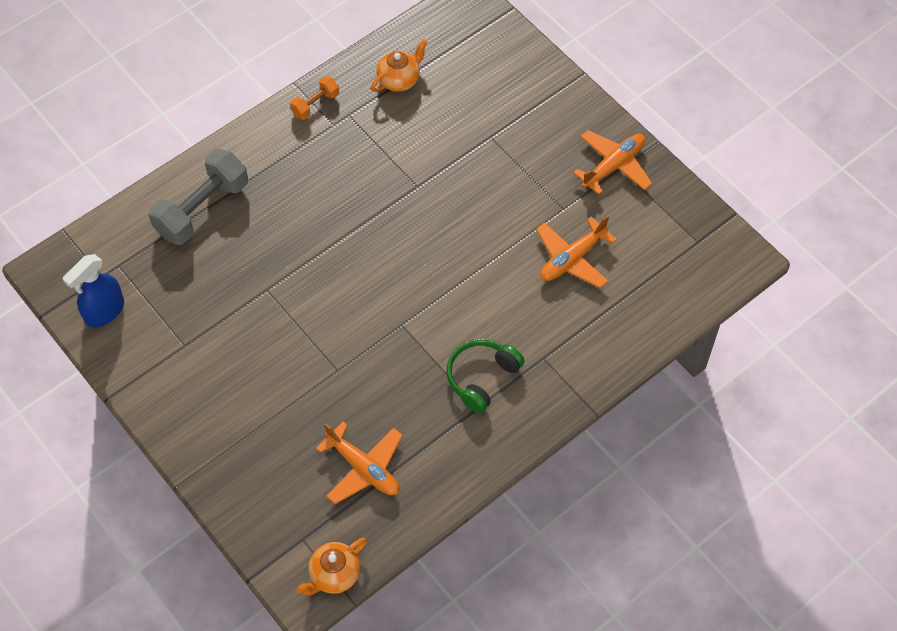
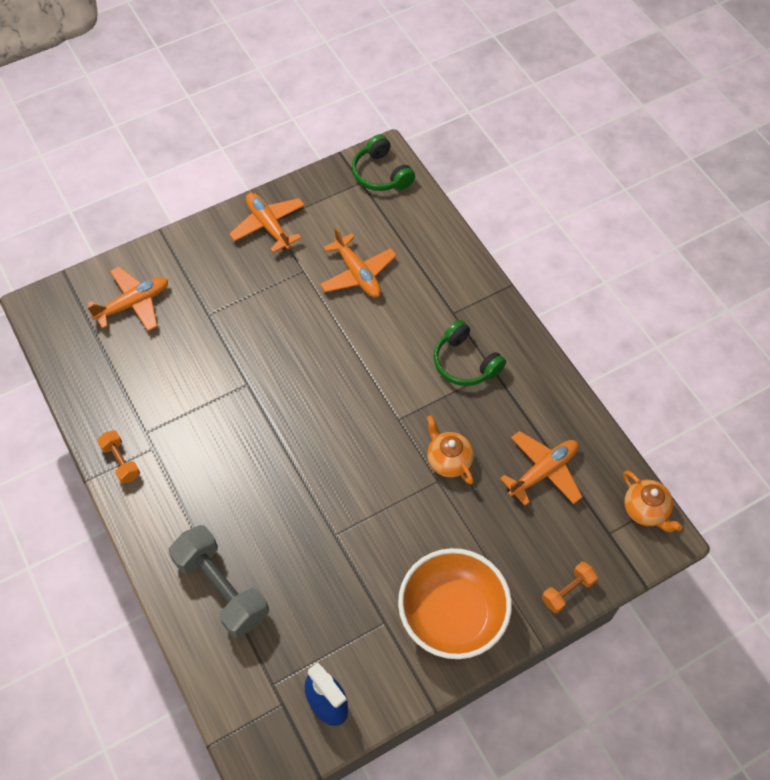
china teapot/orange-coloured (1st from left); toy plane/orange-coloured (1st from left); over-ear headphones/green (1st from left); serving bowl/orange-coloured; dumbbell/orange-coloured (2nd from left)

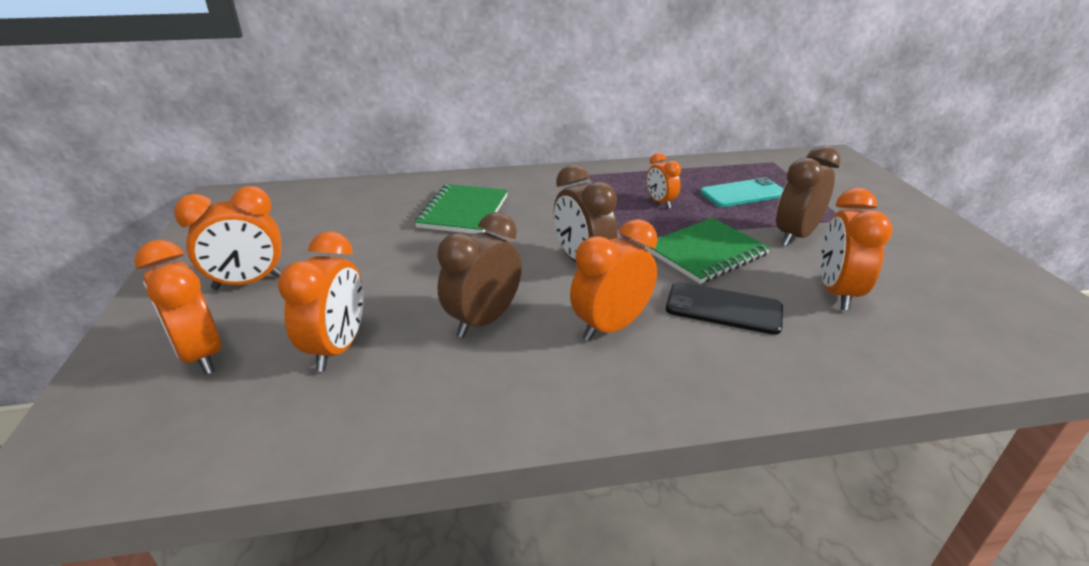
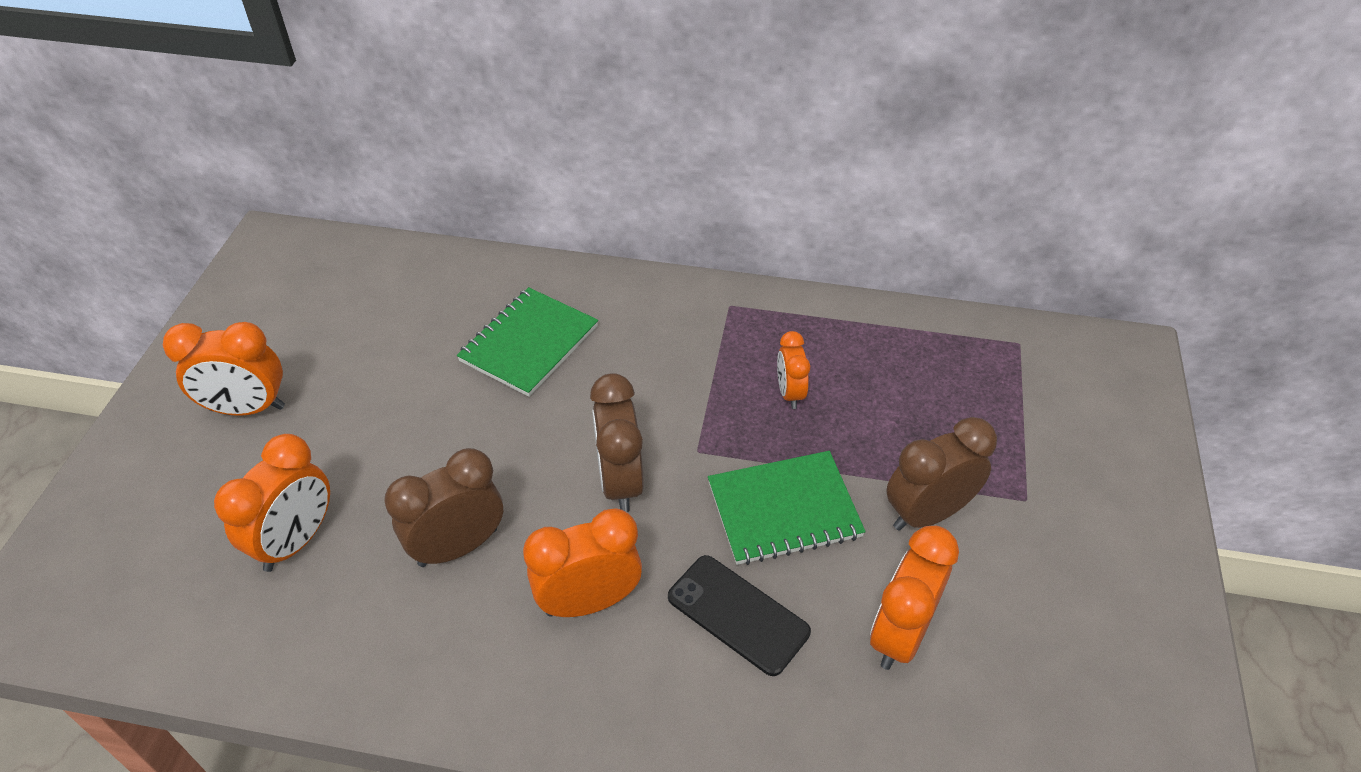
bedside clock/orange-coloured (1st from left in the first image); mobile phone/teal

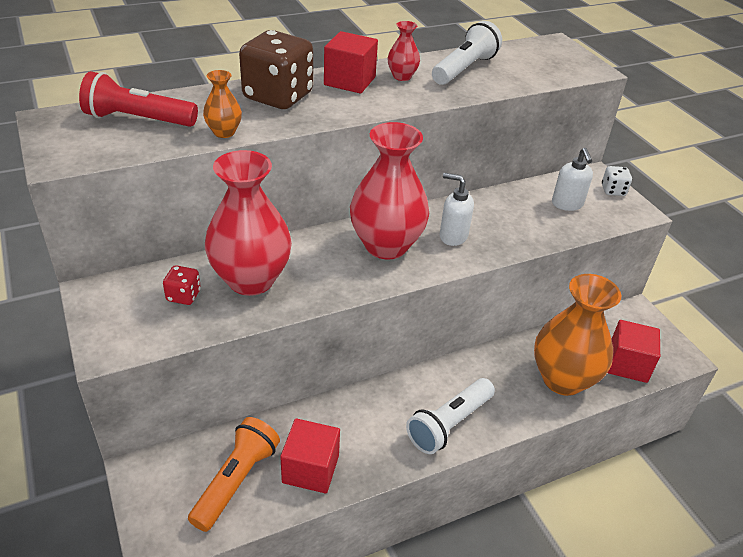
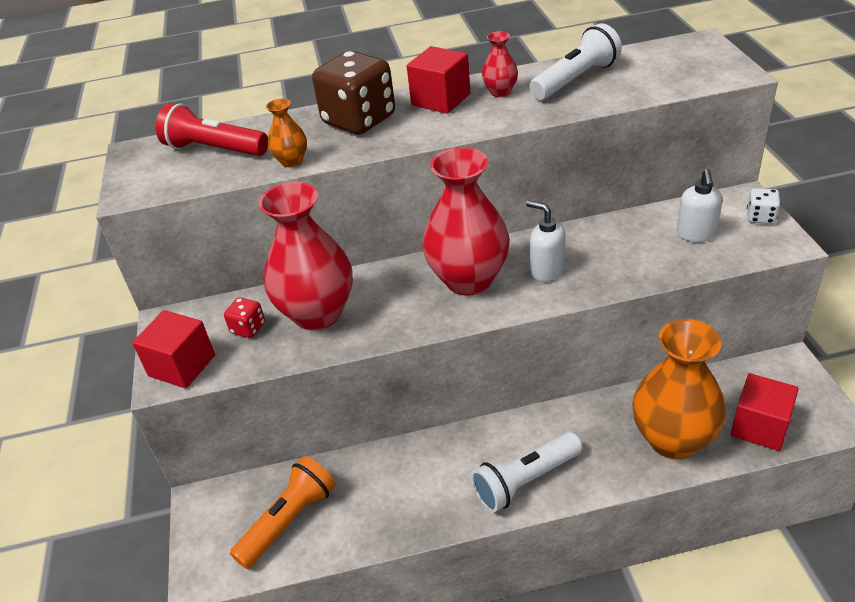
cube/red (1st from left)

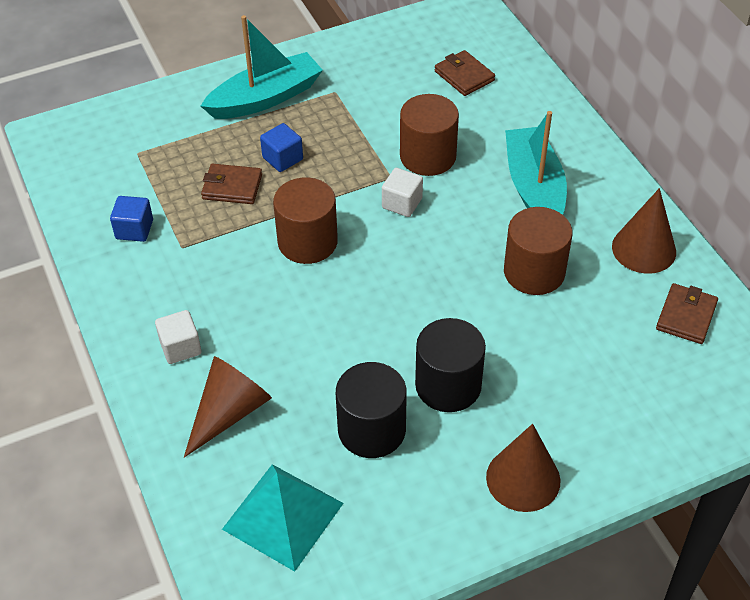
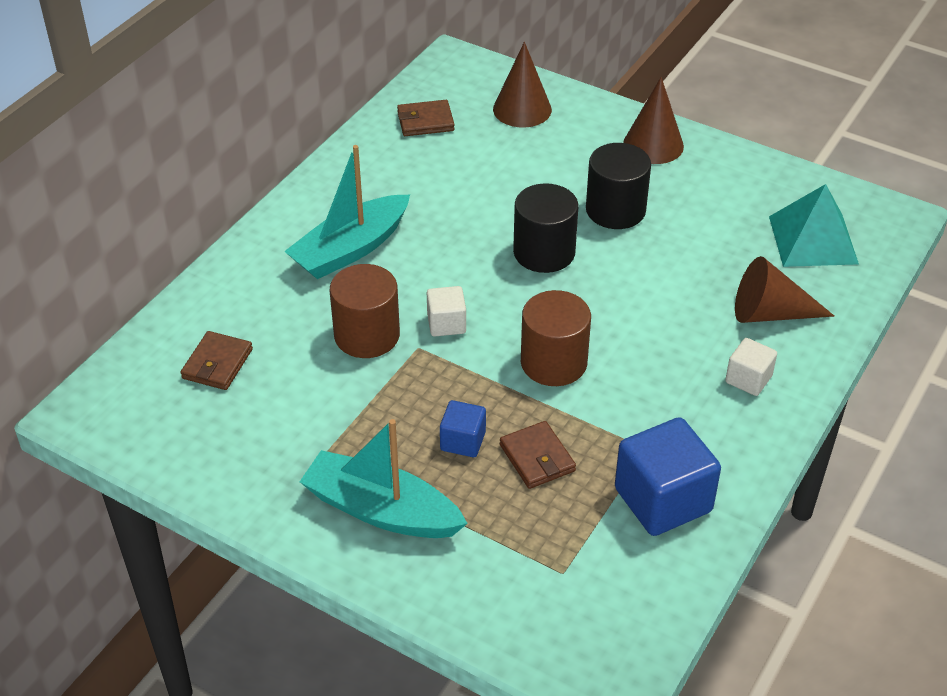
cube/cobalt (2nd from left); cylinder shape/ebony (1st from left); cylinder shape/dark brown (3rd from left in the first image); cone/dark brown (1st from left)

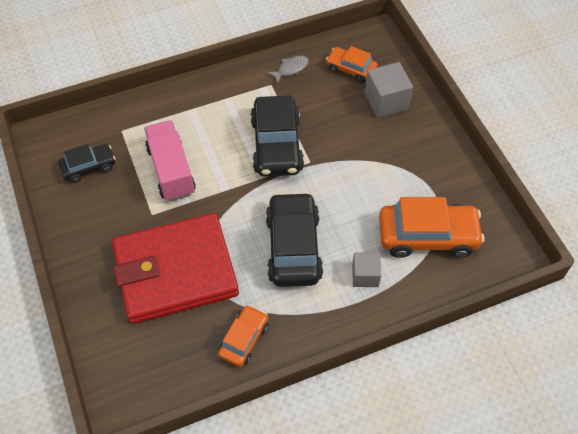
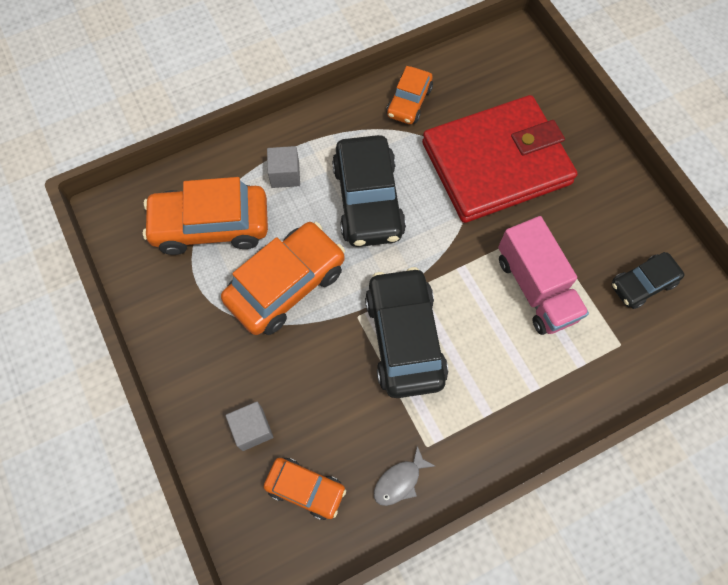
cube/gray (1st from left); automobile/orange-coloured (2nd from left)

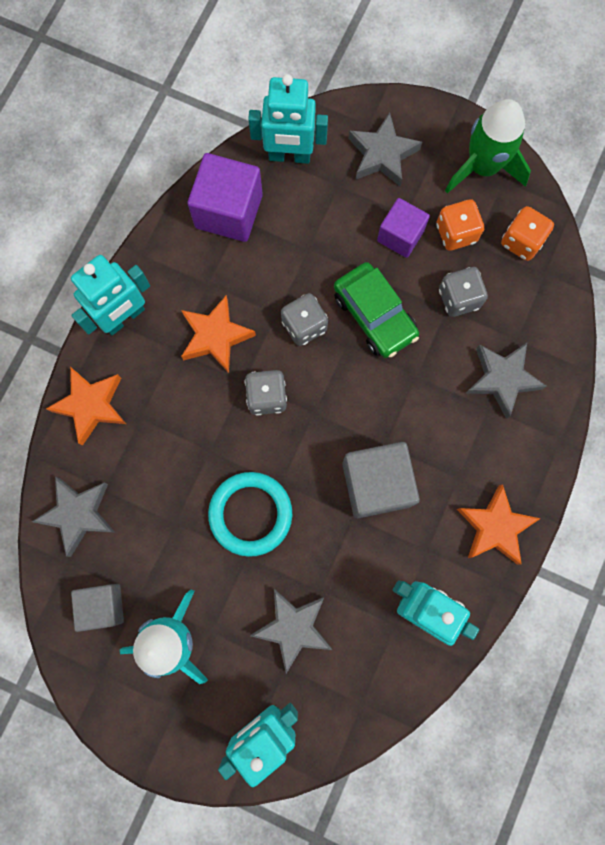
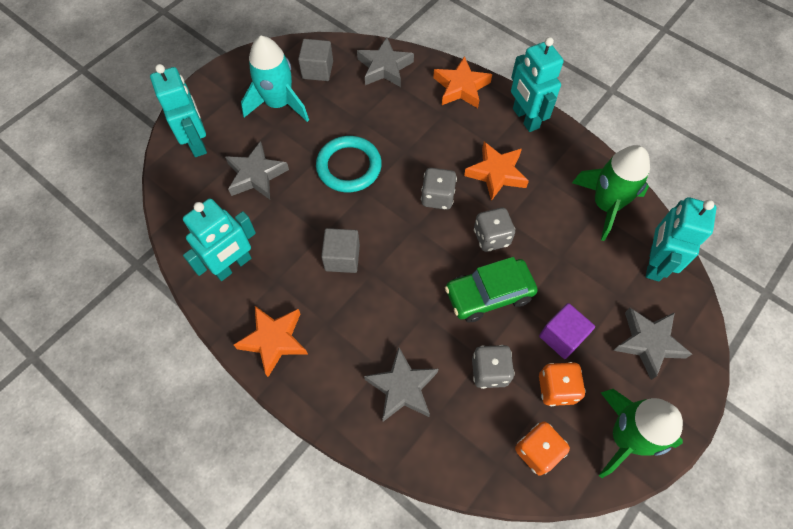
rocket/green (1st from left); cube/gray (2nd from left)

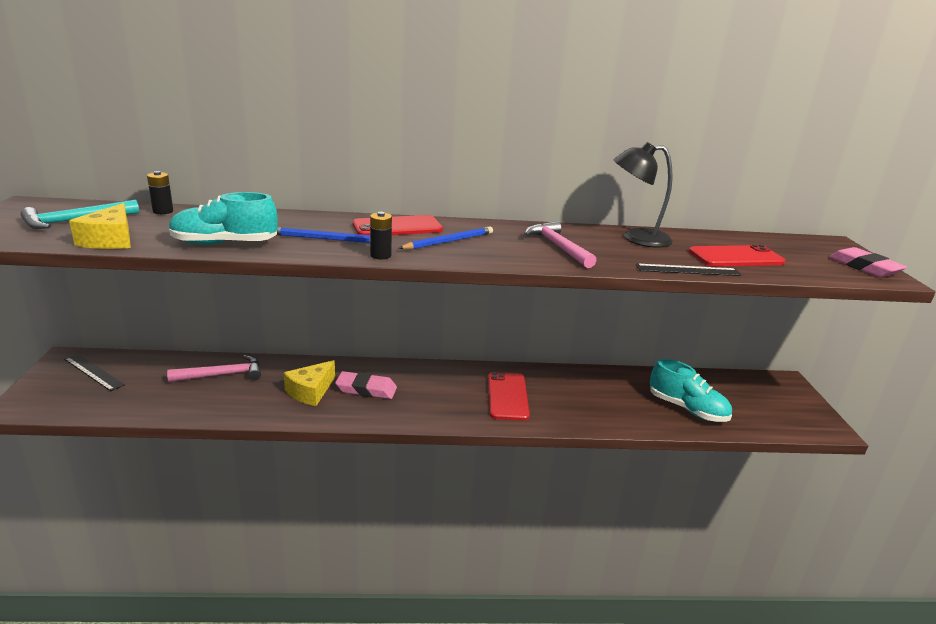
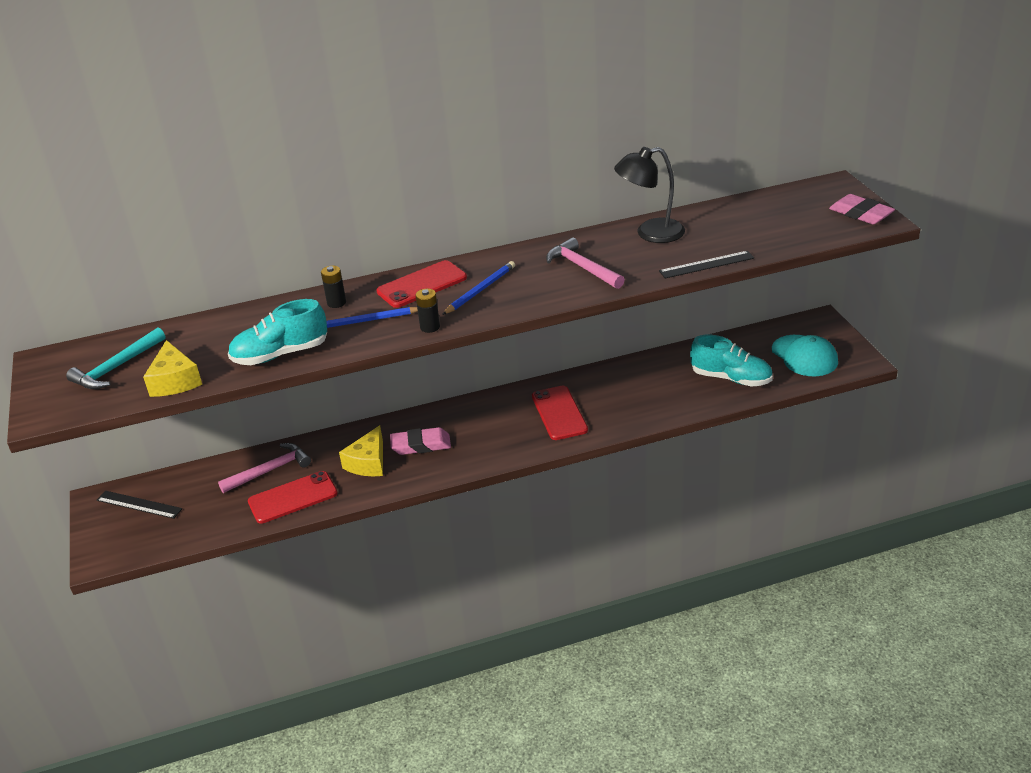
power cell/ebony (1st from left); mobile phone/red (1st from left); cap/teal

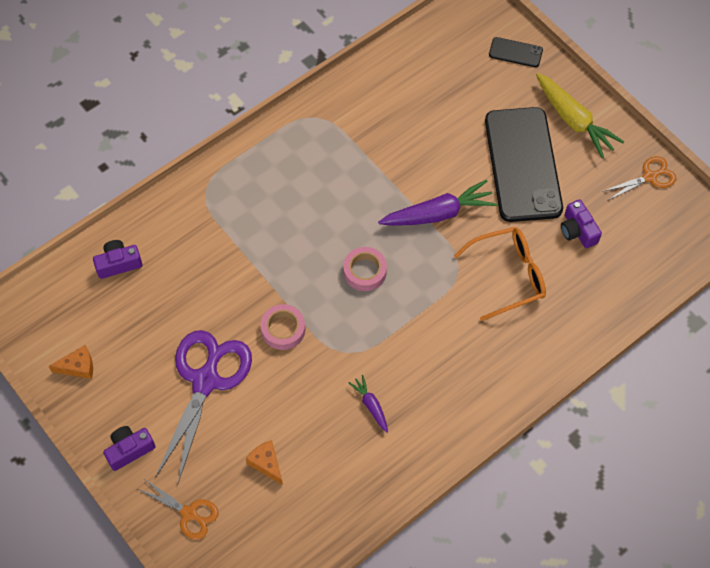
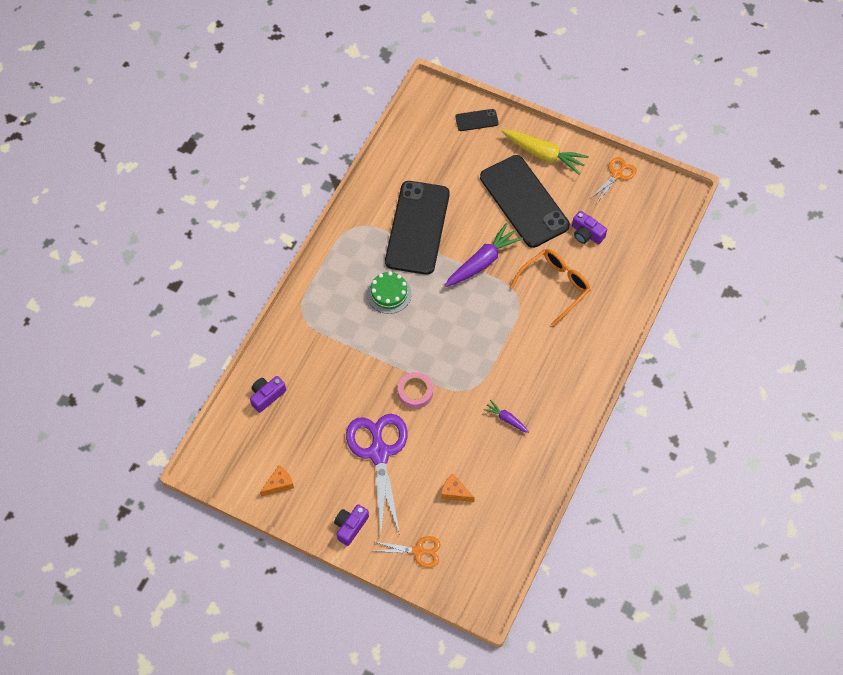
tape/rose-pink (2nd from left in the first image); gateau/green; mobile phone/ebony (1st from left)

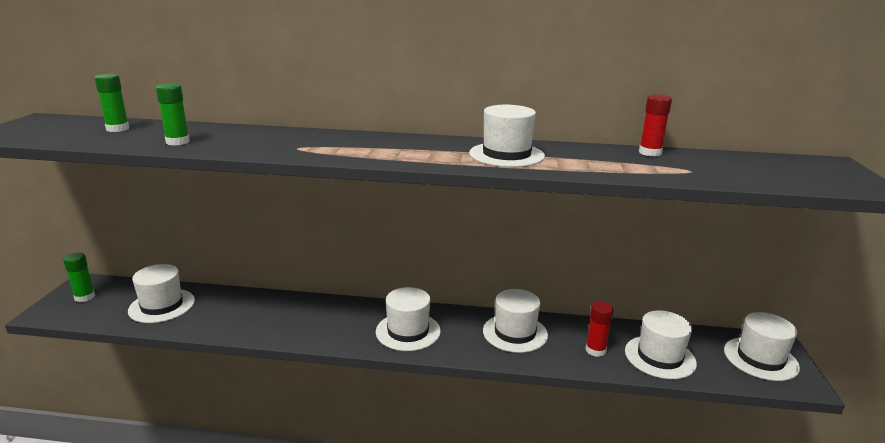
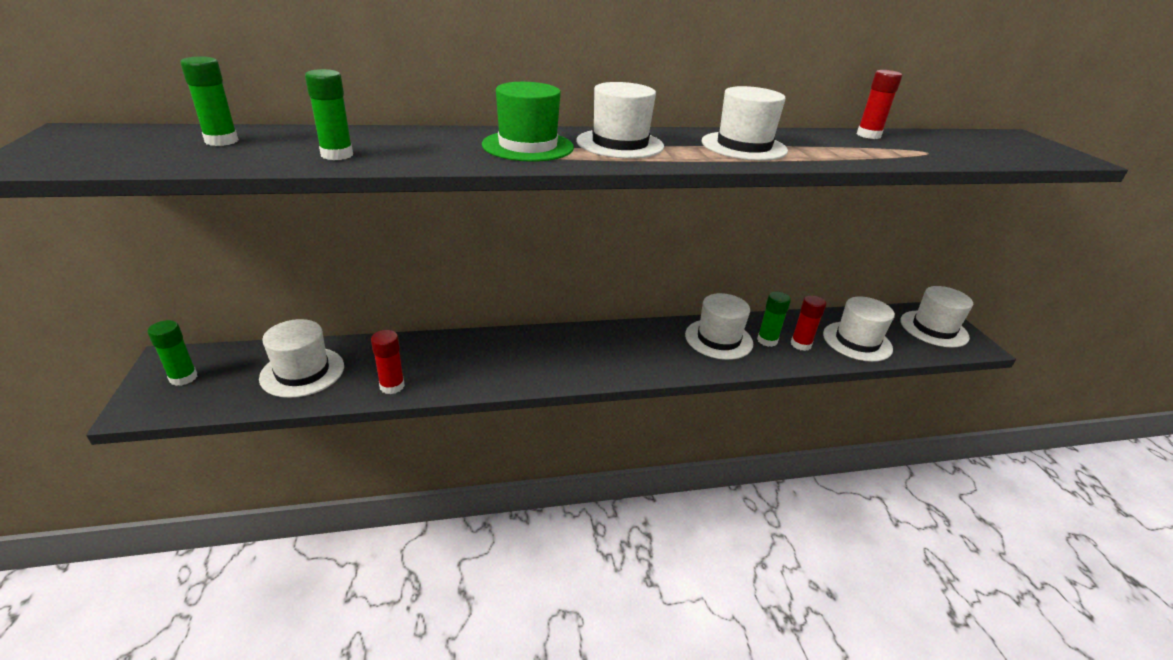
top hat/snow-white (2nd from left); stick of glue/red (1st from left); top hat/green; stick of glue/green (4th from left)

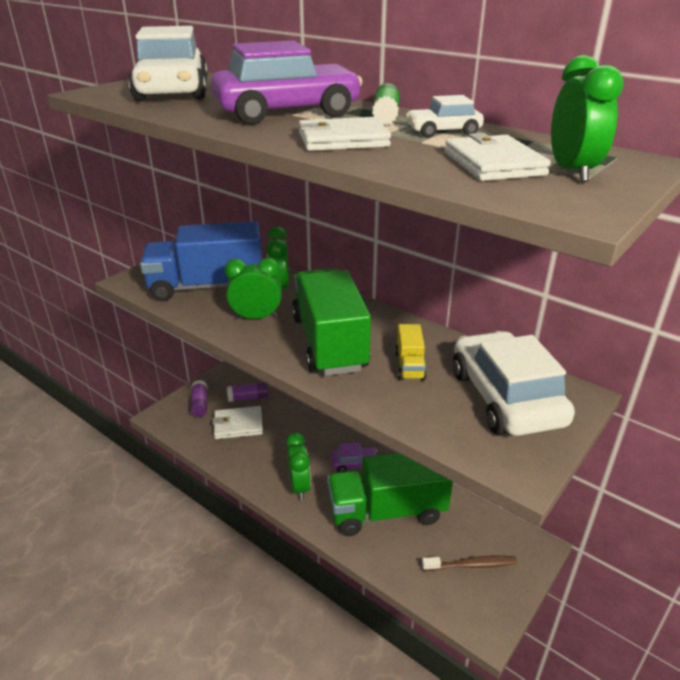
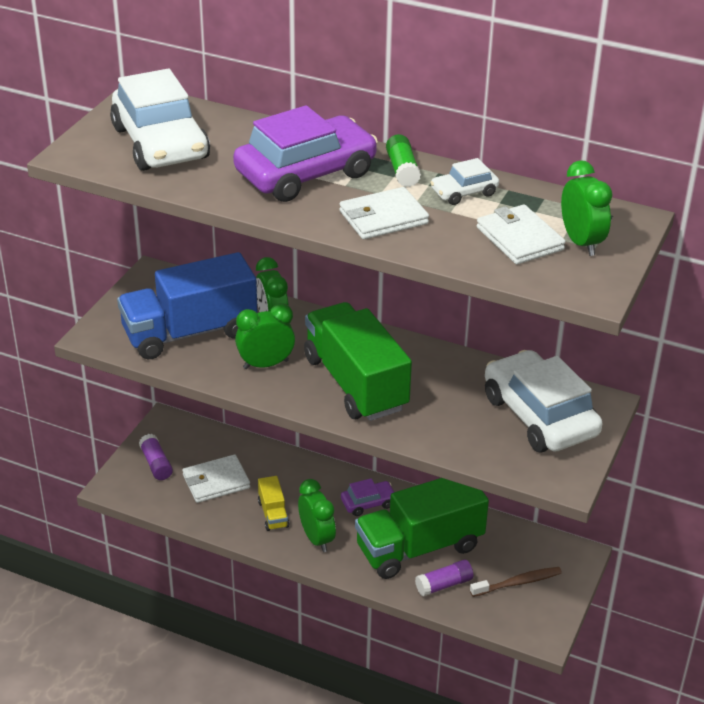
stick of glue/violet (2nd from left); lorry/bright yellow

